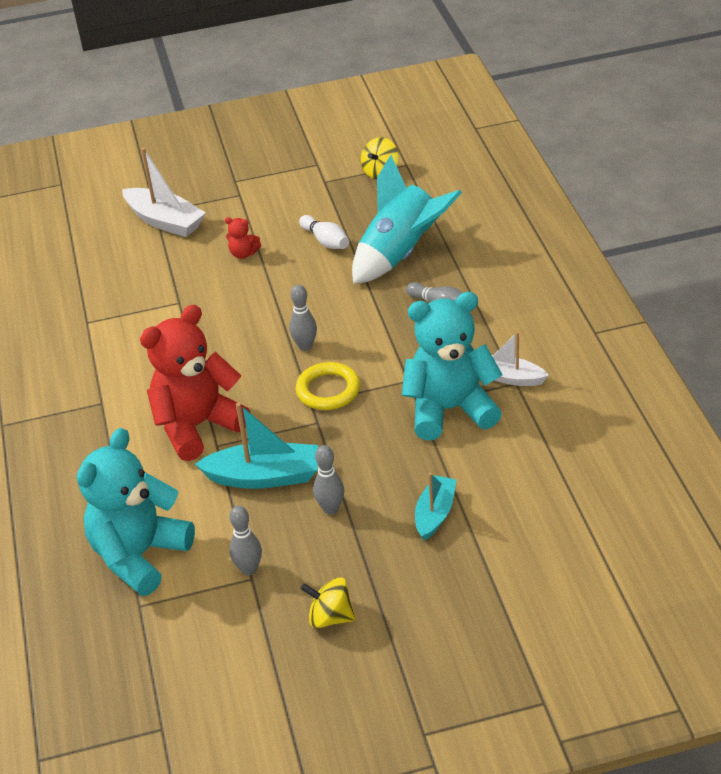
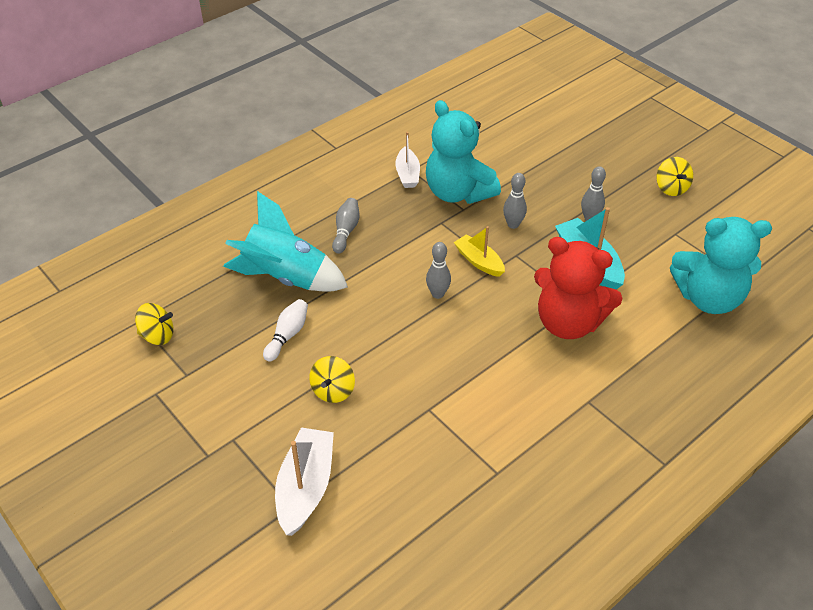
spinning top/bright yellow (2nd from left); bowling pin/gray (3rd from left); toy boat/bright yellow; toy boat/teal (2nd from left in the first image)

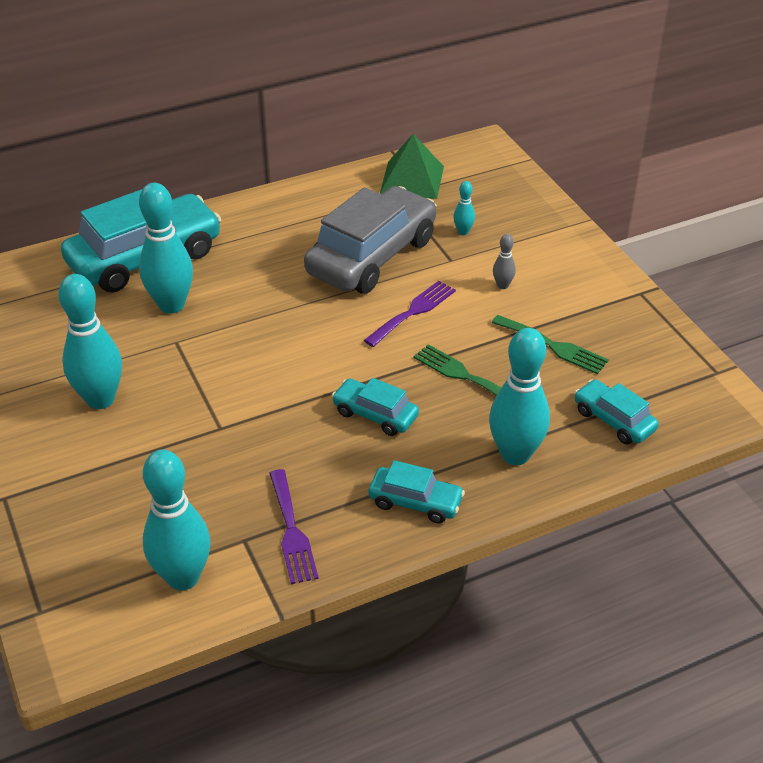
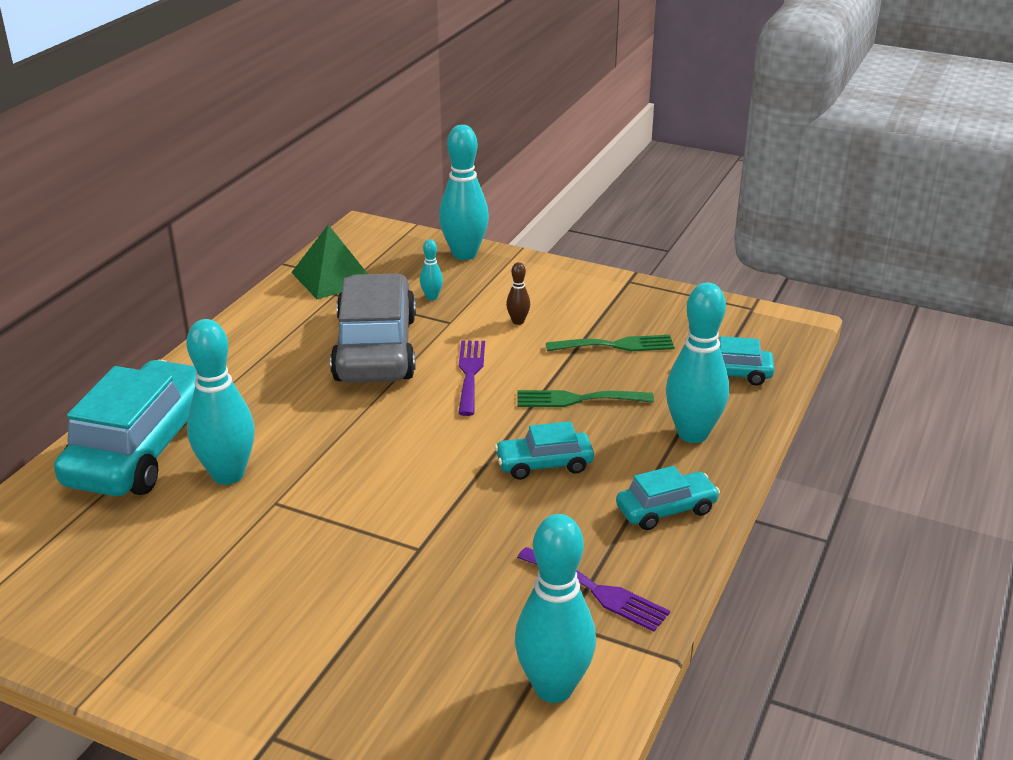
bowling pin/teal (3rd from left); bowling pin/dark brown

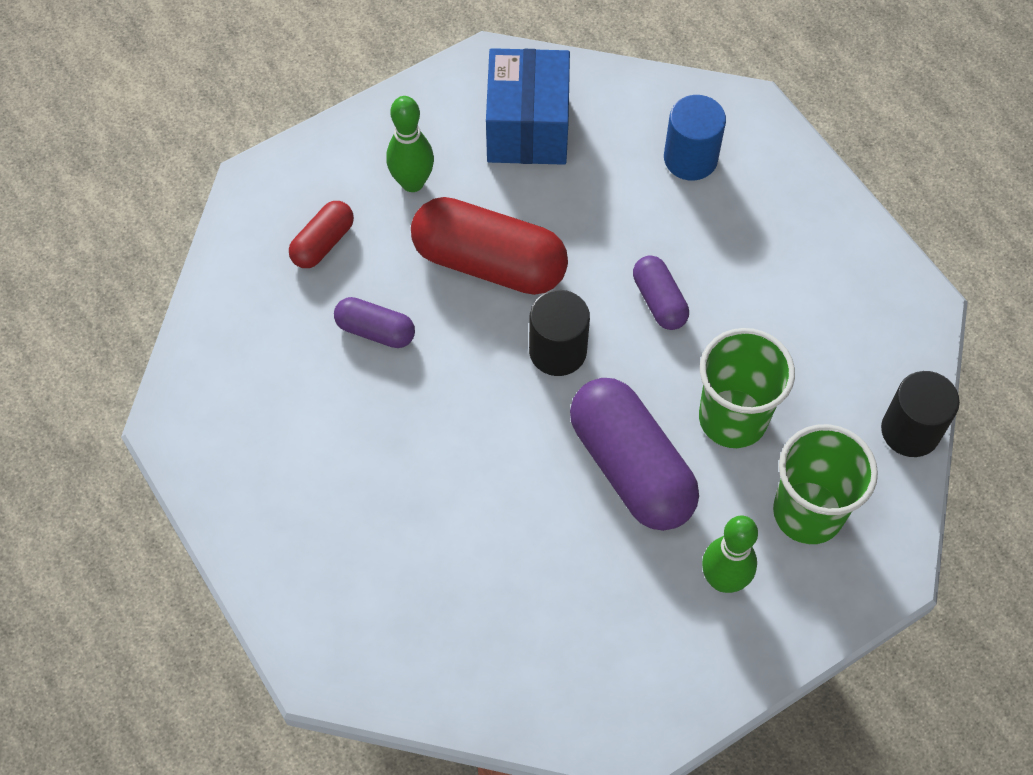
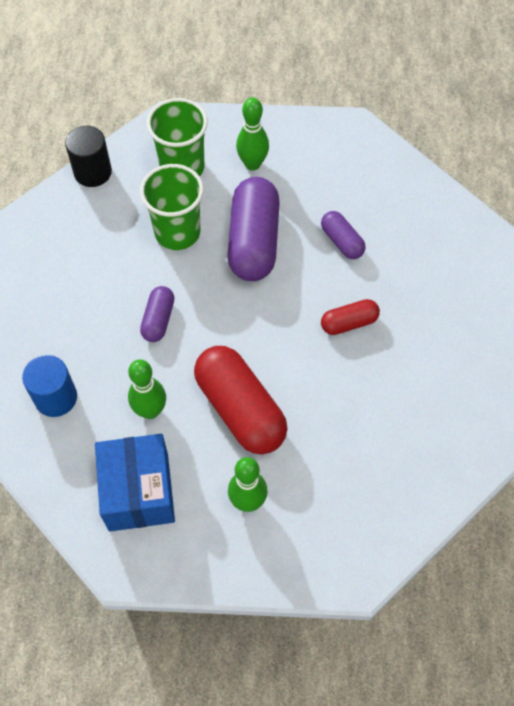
capsule/red (2nd from left); capsule/violet (3rd from left); package/cobalt; cylinder shape/ebony (1st from left in the first image); bowling pin/green (1st from left)

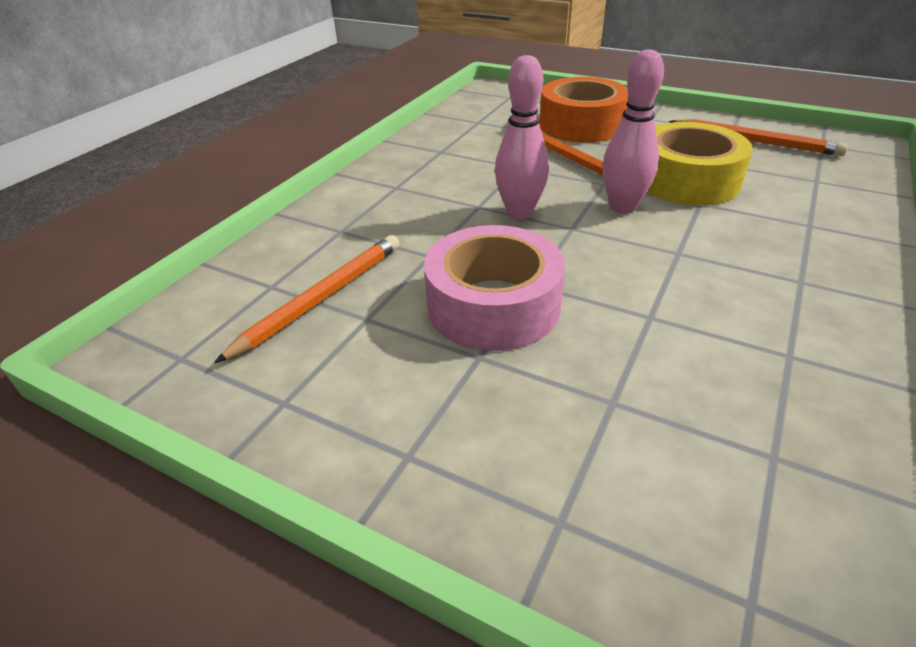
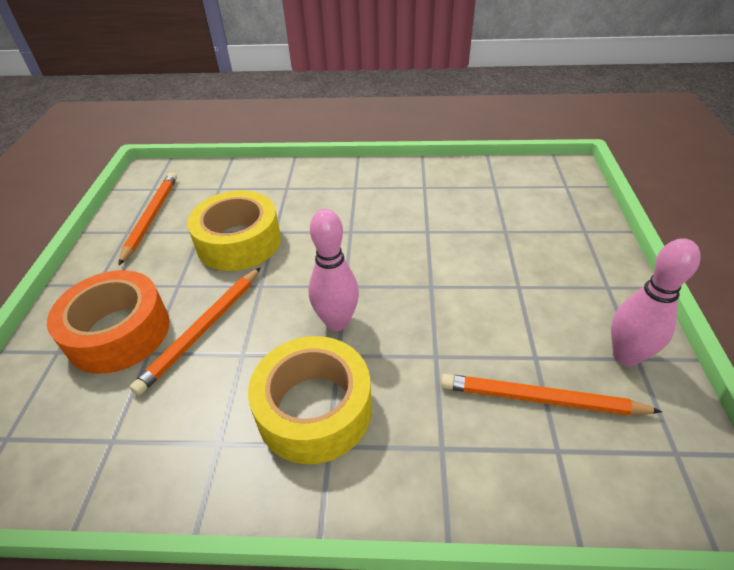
tape/rose-pink; bowling pin/rose-pink (2nd from left); tape/bright yellow (2nd from left)

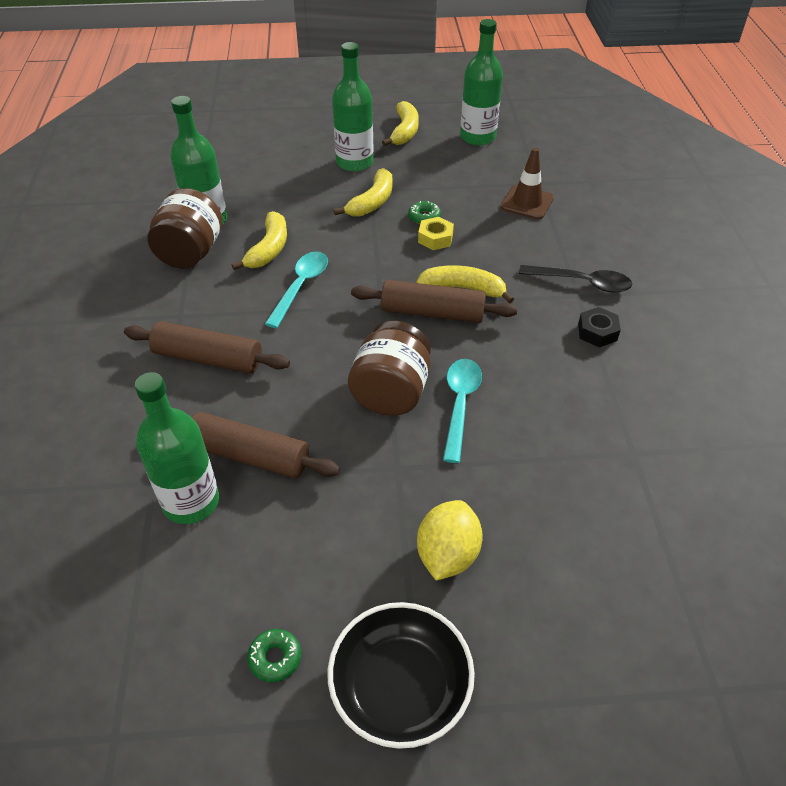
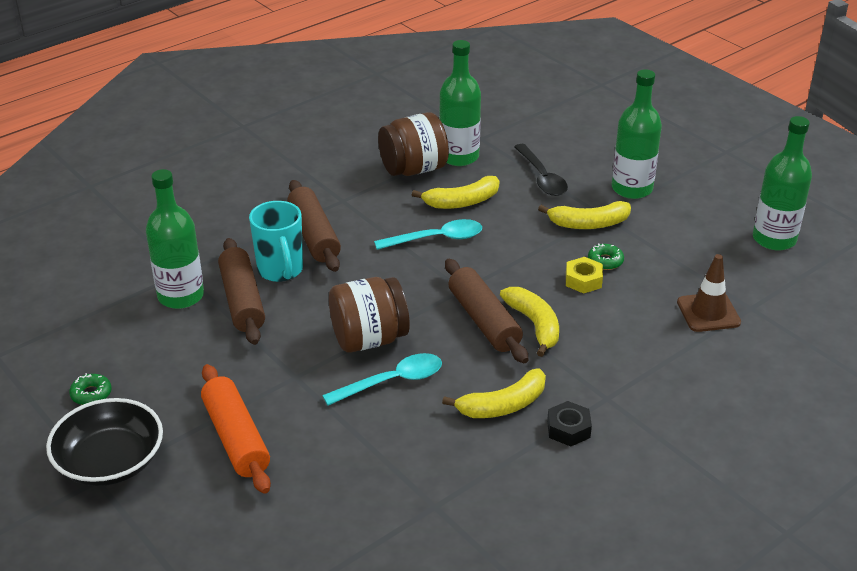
toy banana/bright yellow (2nd from left); pastry roller/orange-coloured; spoon/ebony; tea mug/teal

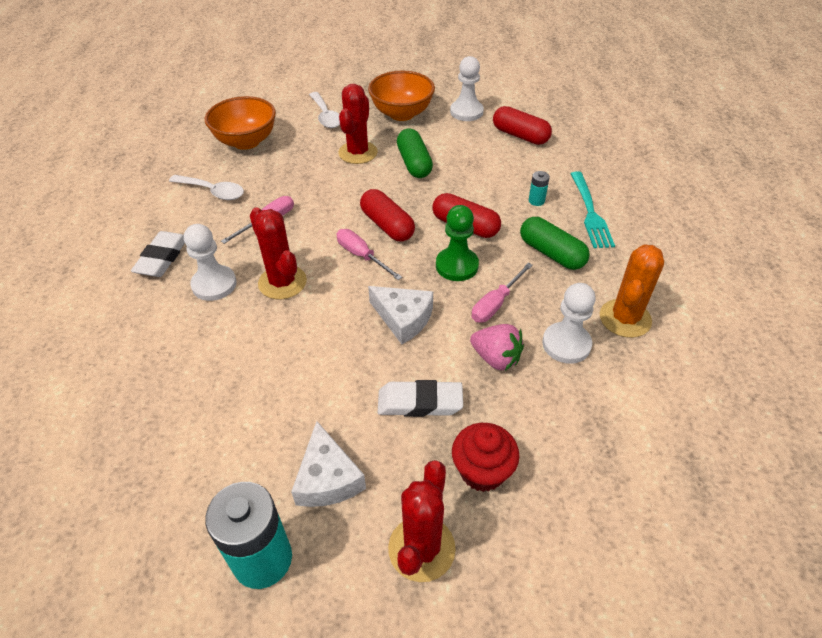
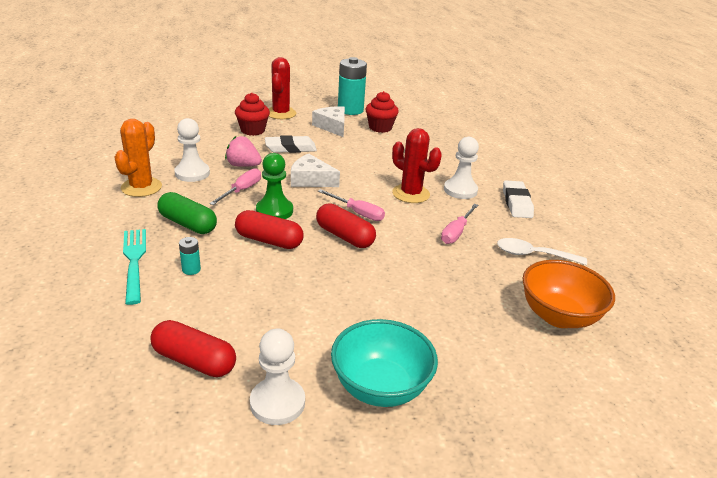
spoon/snow-white (2nd from left in the first image); saguaro cactus/red (2nd from left in the first image); serving bowl/teal; capsule/green (1st from left in the first image); cupcake/red (2nd from left)

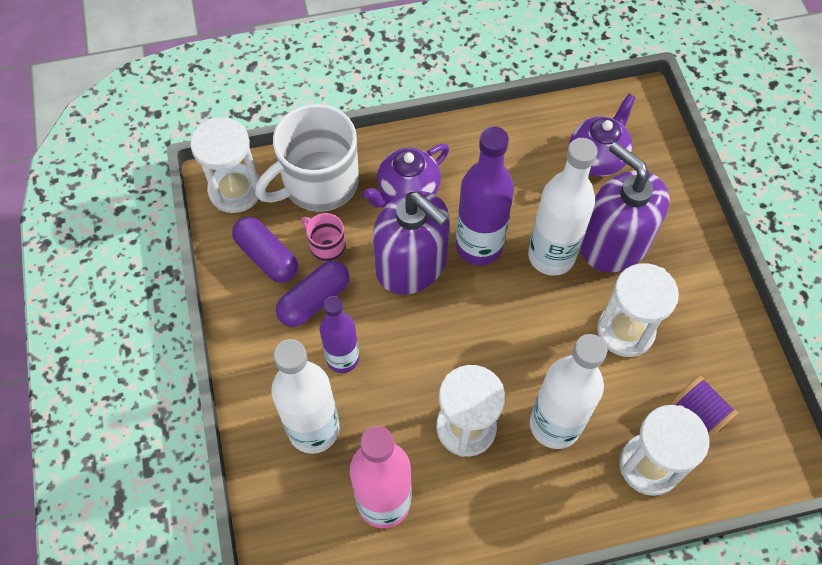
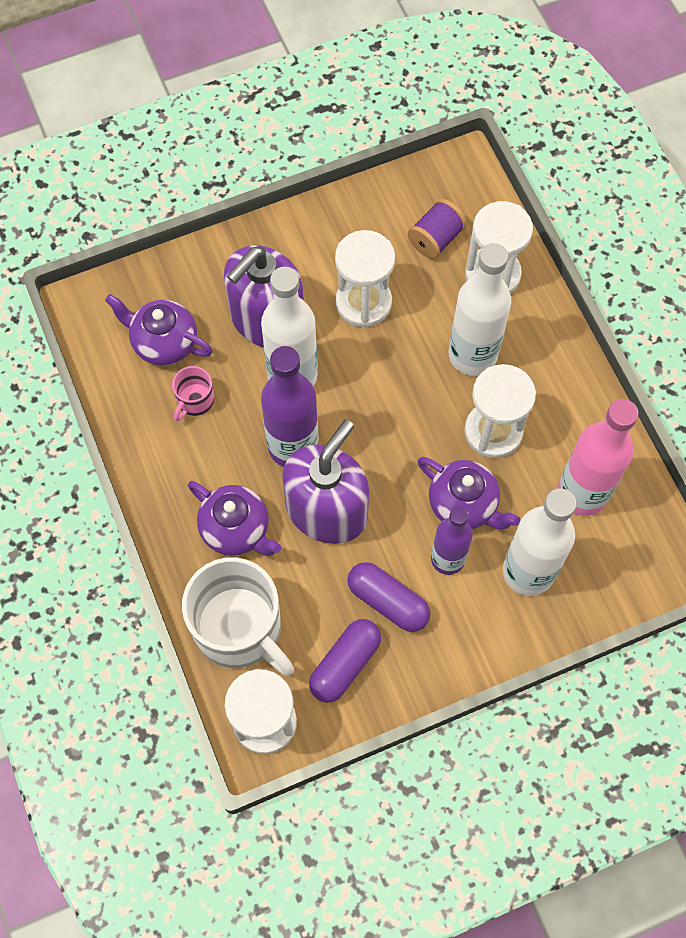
tea mug/rose-pink; china teapot/violet (3rd from left)

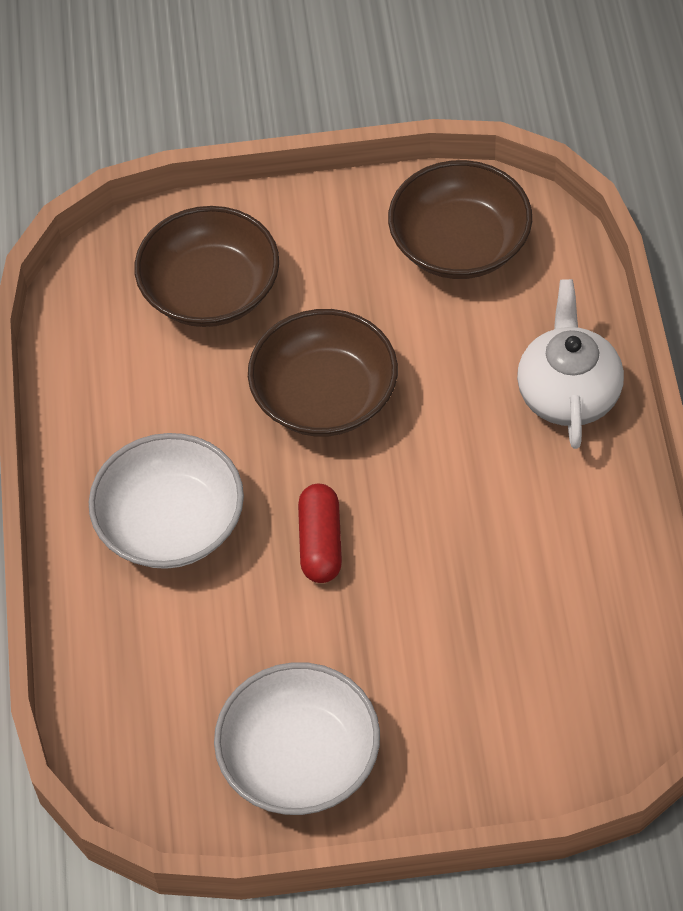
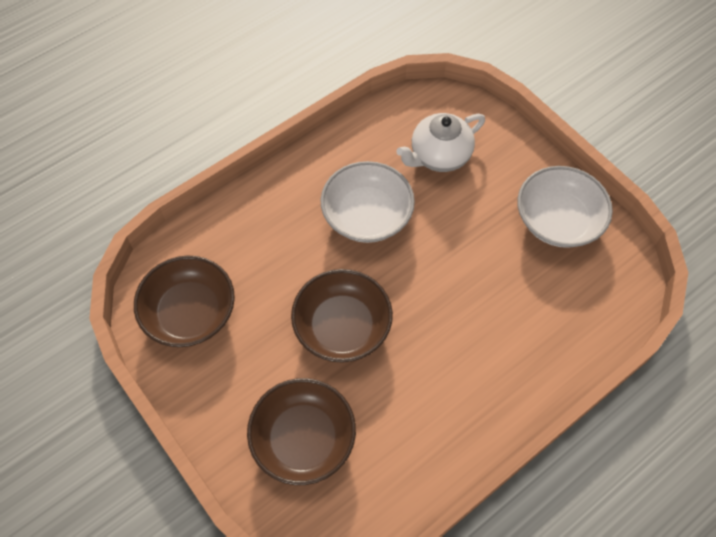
serving bowl/snow-white (1st from left); capsule/red; china teapot/snow-white

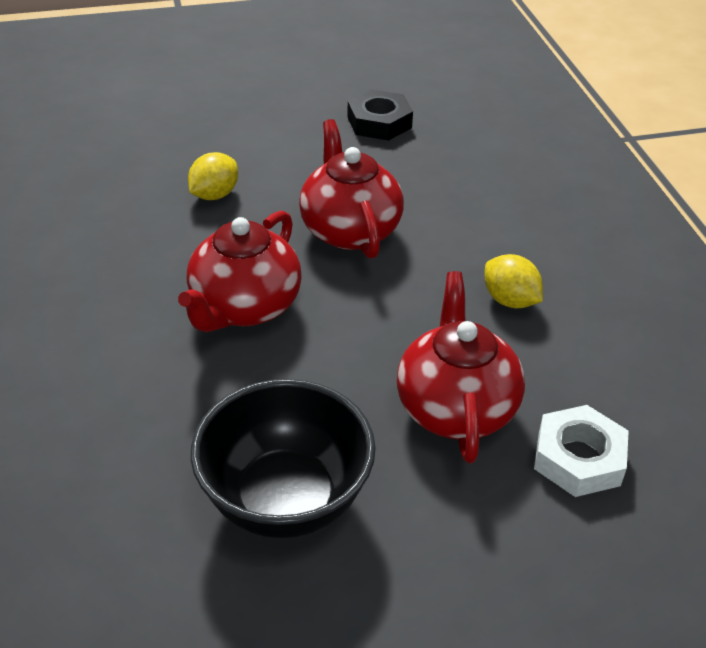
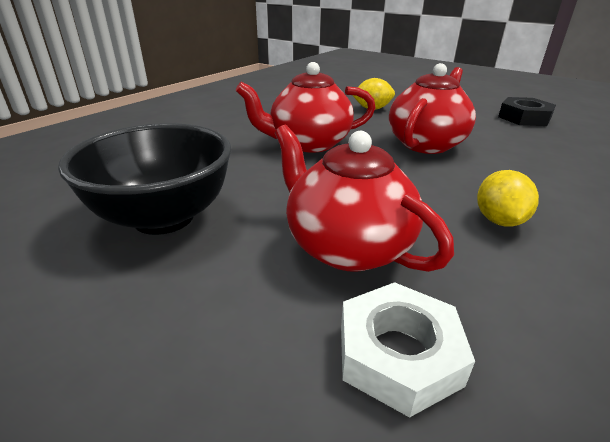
china teapot/red (2nd from left)

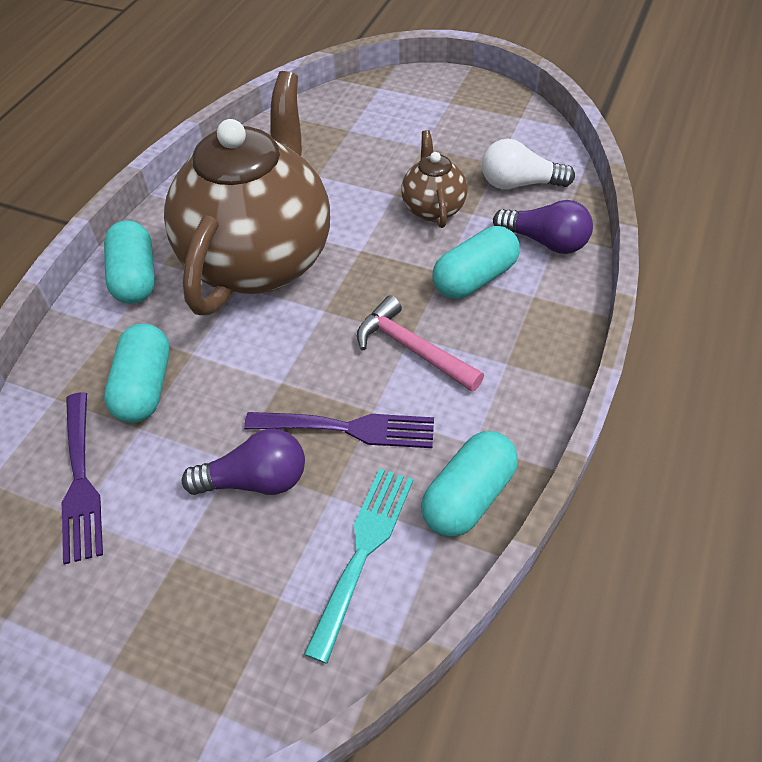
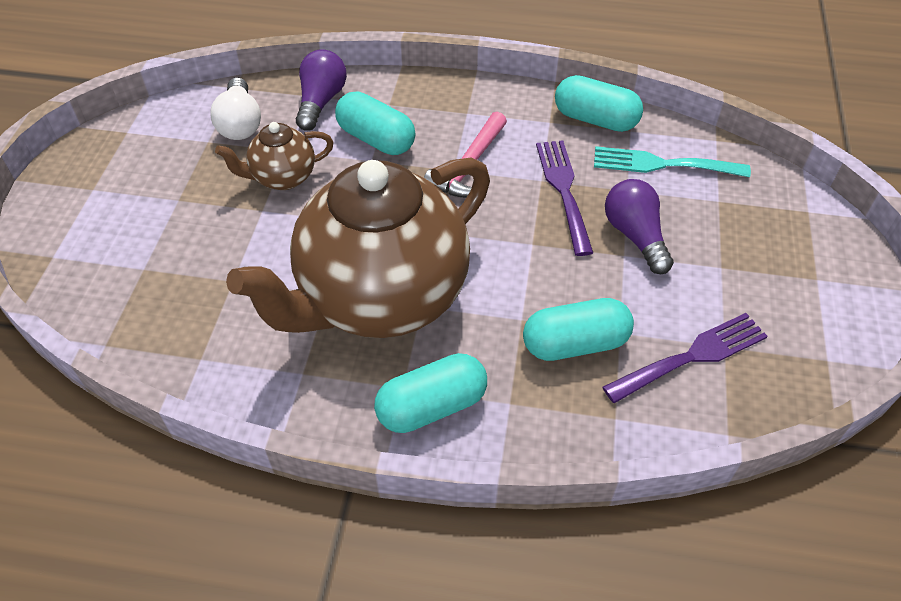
china teapot/dark brown (2nd from left)

